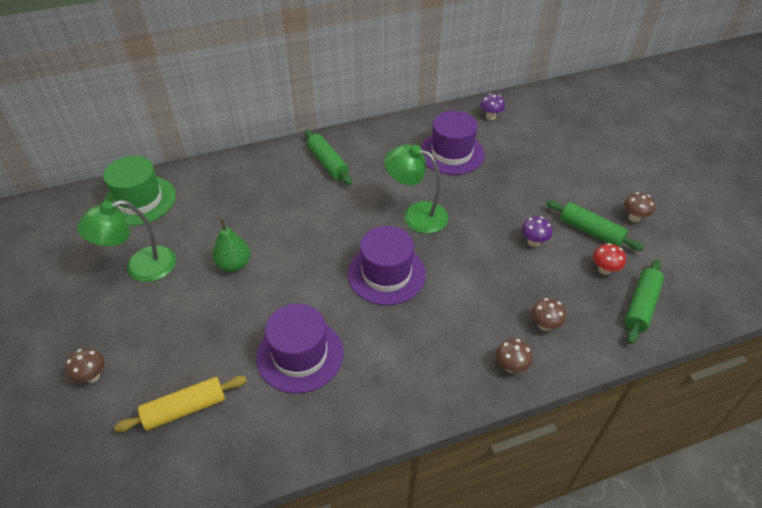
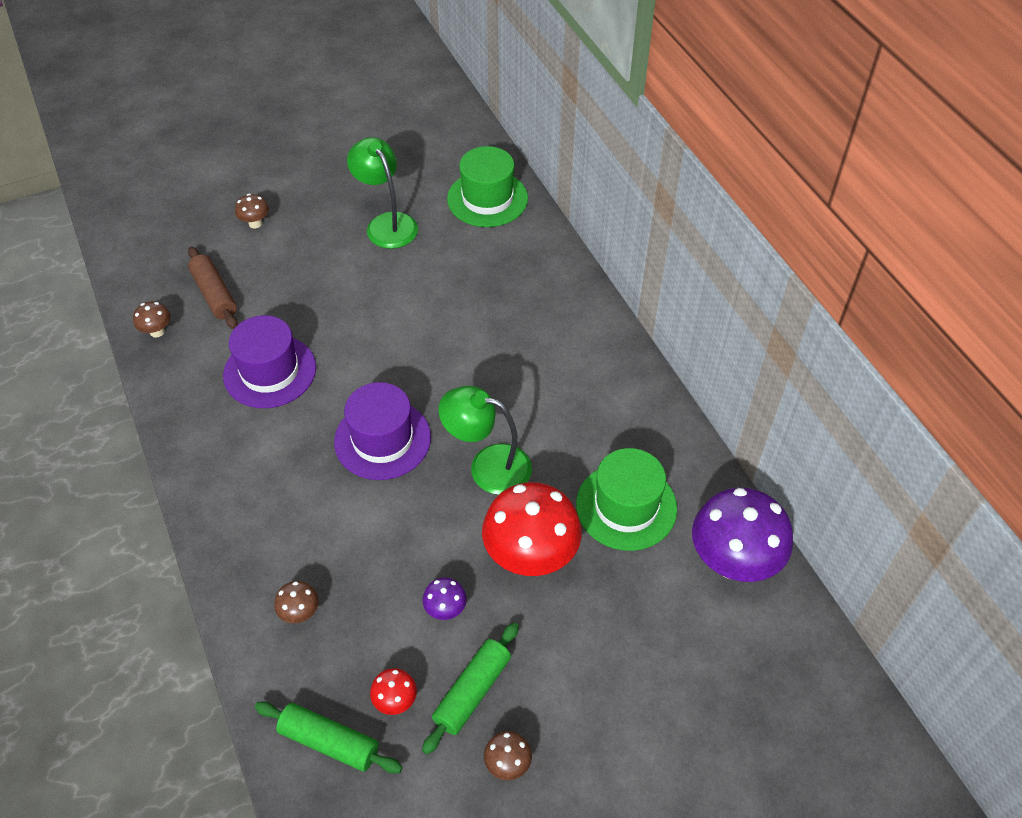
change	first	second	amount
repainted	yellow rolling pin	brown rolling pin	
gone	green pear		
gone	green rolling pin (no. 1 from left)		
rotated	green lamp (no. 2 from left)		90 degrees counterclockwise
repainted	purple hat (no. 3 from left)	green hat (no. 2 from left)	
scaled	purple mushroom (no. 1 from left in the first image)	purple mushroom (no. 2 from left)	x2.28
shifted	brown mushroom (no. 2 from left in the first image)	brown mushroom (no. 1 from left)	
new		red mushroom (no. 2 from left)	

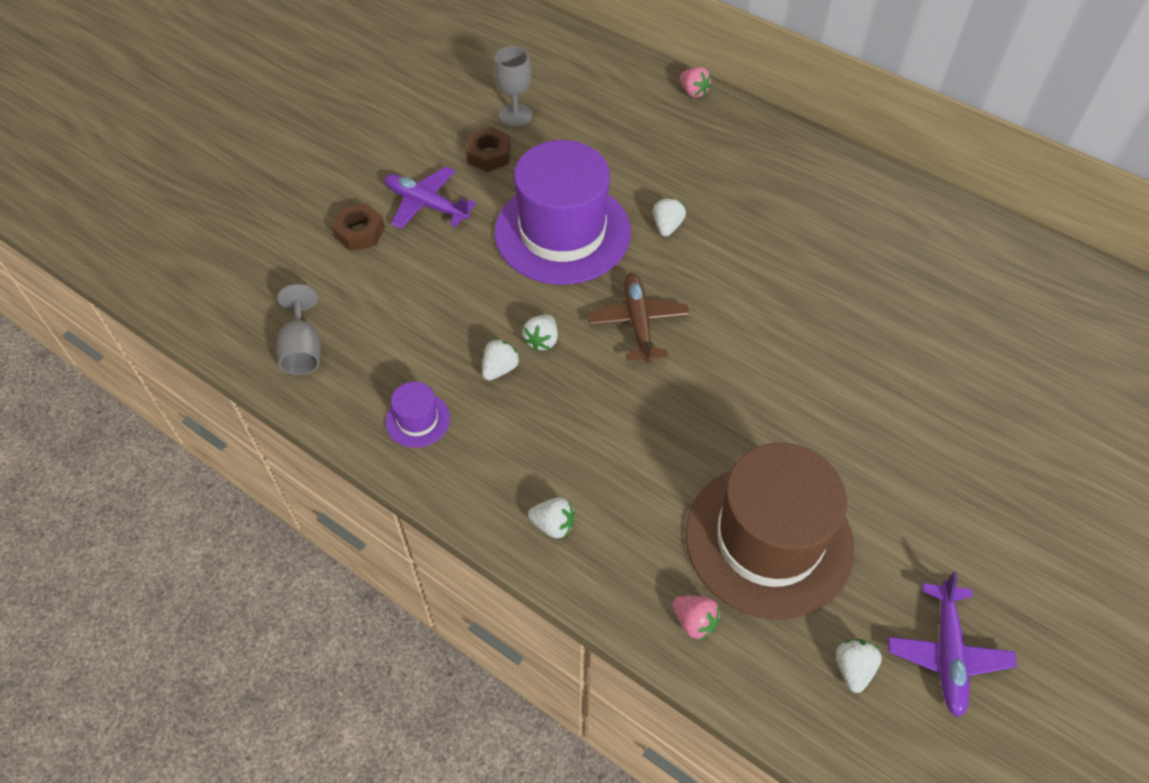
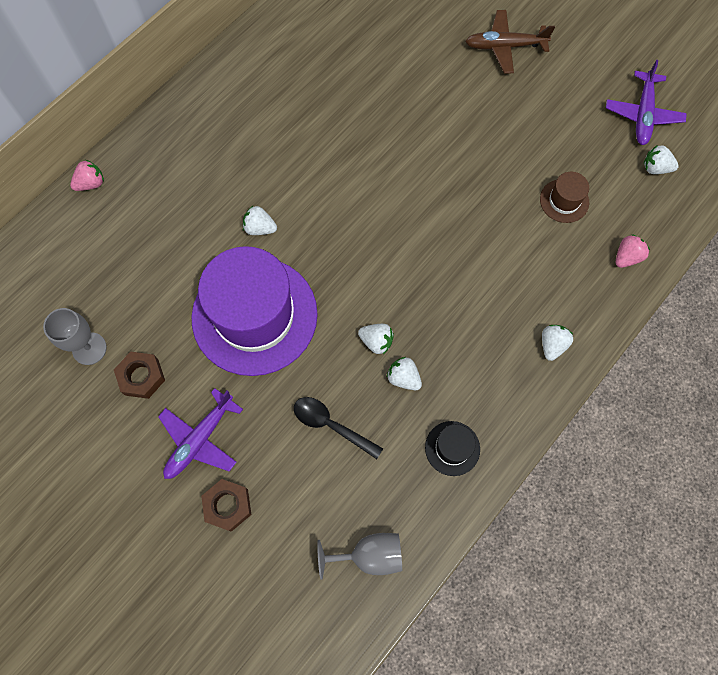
change	first	second	amount
repainted	purple hat (no. 1 from left)	black hat	
shifted	brown plane		
scaled	brown hat		x0.41
rotated	purple plane (no. 2 from left)		90 degrees clockwise
new		black spoon	

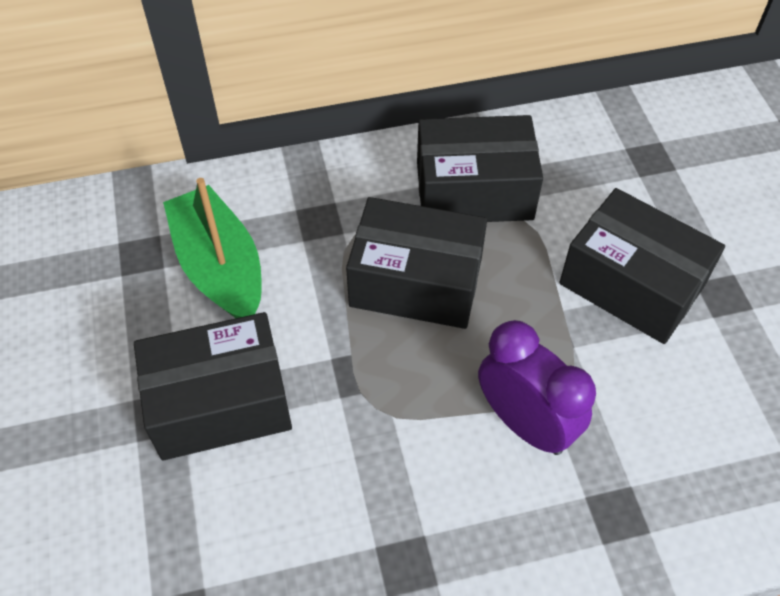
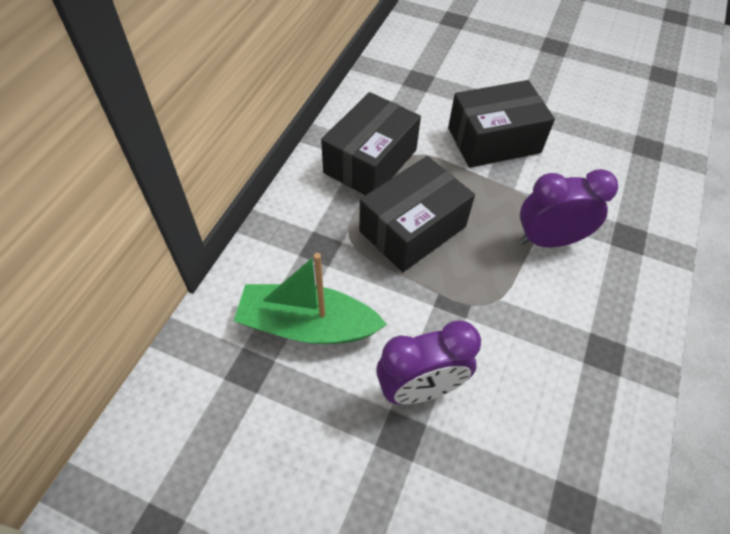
change	first	second	amount
swapped	black box (no. 1 from left)	purple clock (no. 1 from left)	

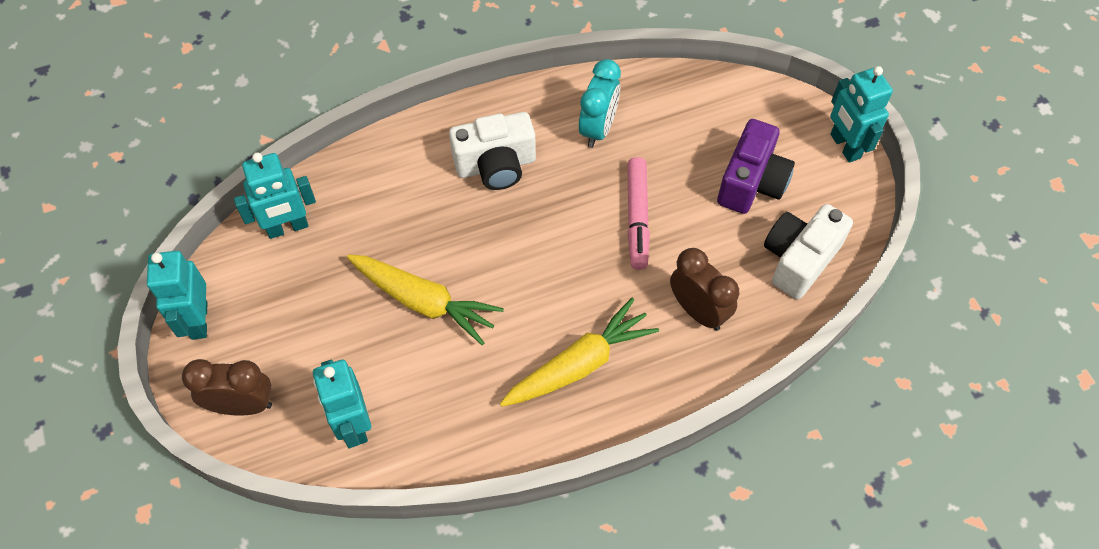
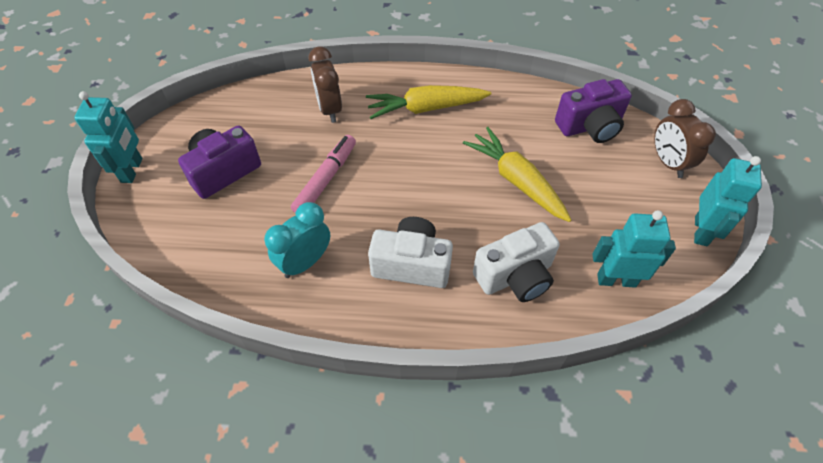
change	first	second	amount
rotated	brown clock (no. 1 from left in the first image)	brown clock (no. 2 from left)	45 degrees clockwise
swapped	turquoise robot (no. 3 from left)	purple camera (no. 2 from left)	
shifted	white camera (no. 2 from left)		

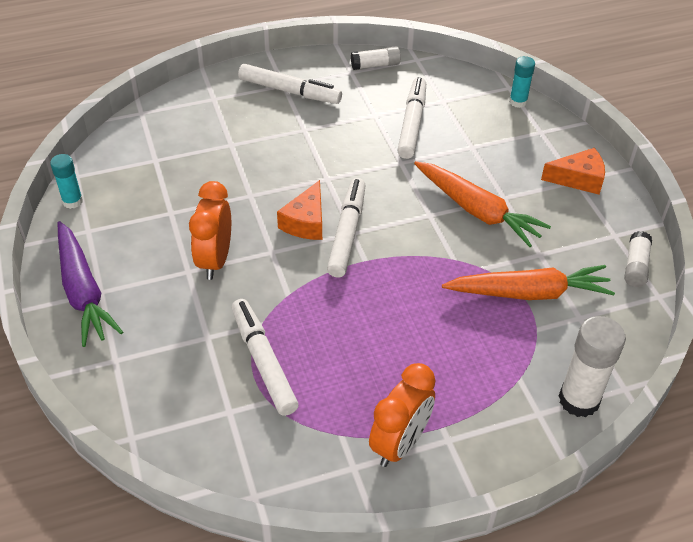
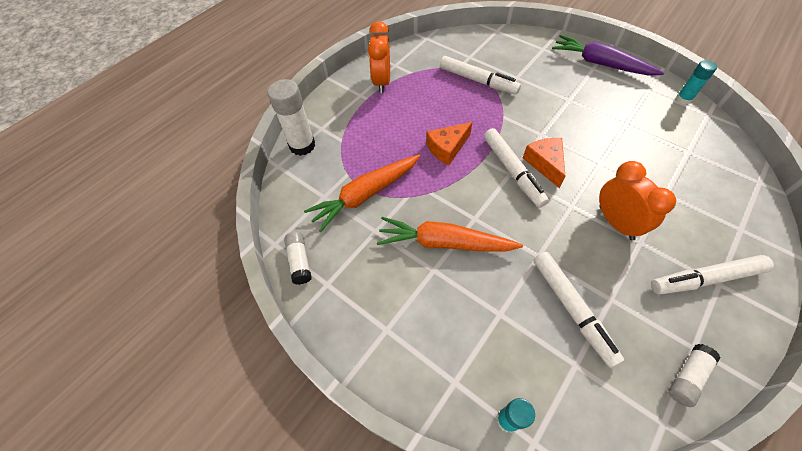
change	first	second	amount
shifted	orange clock (no. 1 from left in the first image)	orange clock (no. 2 from left)	
shifted	orange cheese (no. 2 from left in the first image)	orange cheese (no. 1 from left)	

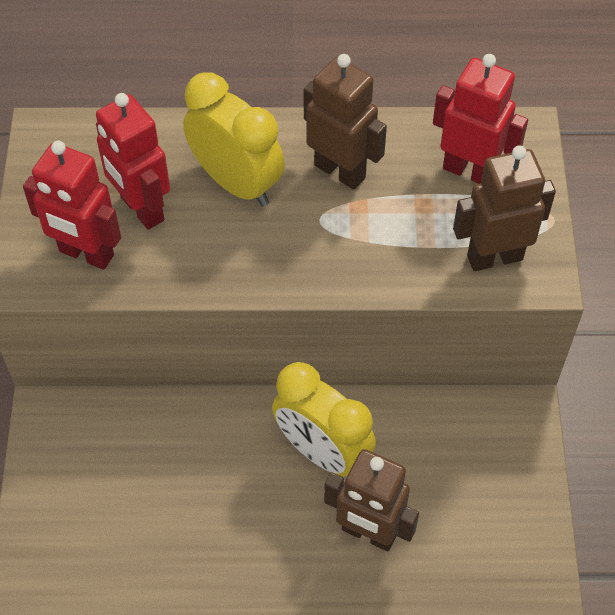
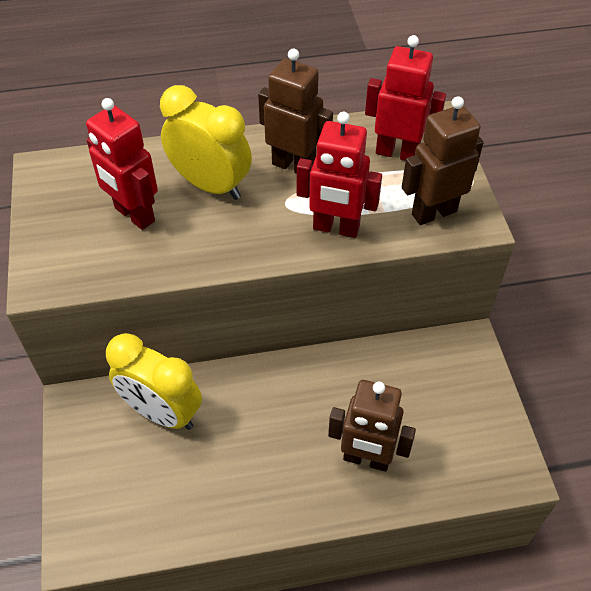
change	first	second	amount
shifted	red robot (no. 1 from left in the first image)	red robot (no. 2 from left)	
shifted	yellow clock (no. 2 from left in the first image)	yellow clock (no. 1 from left)	

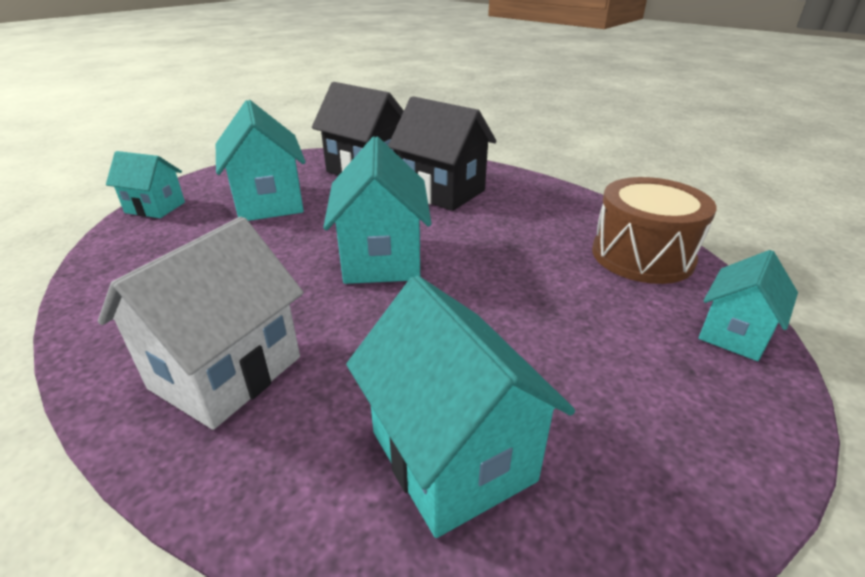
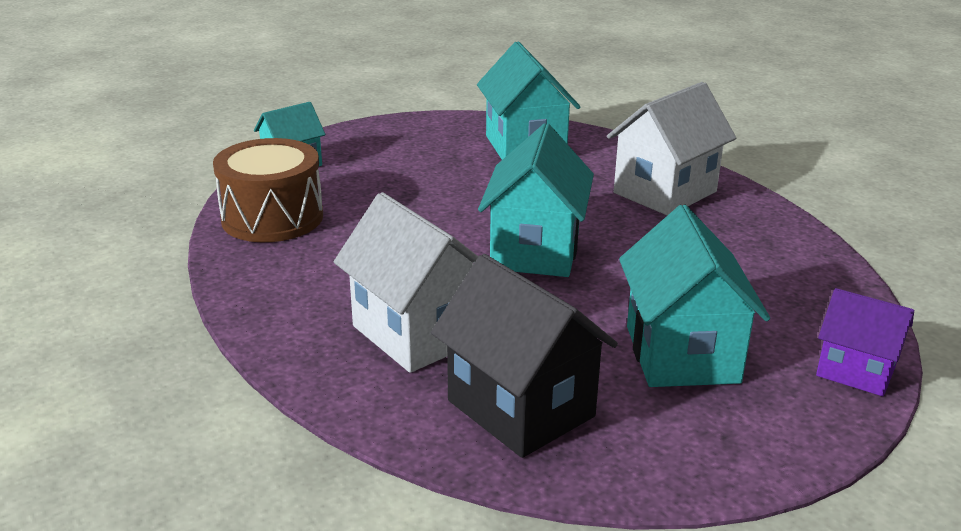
change	first	second	amount
repainted	turquoise house (no. 1 from left)	purple house	
repainted	black house (no. 2 from left)	white house (no. 1 from left)	

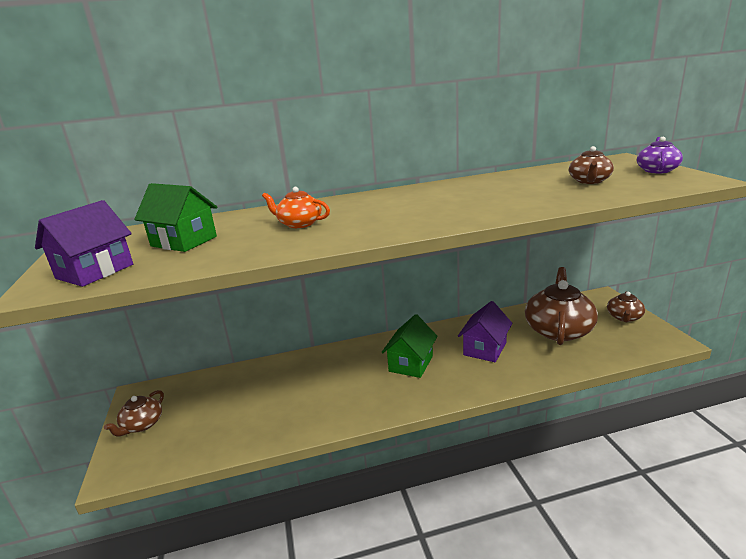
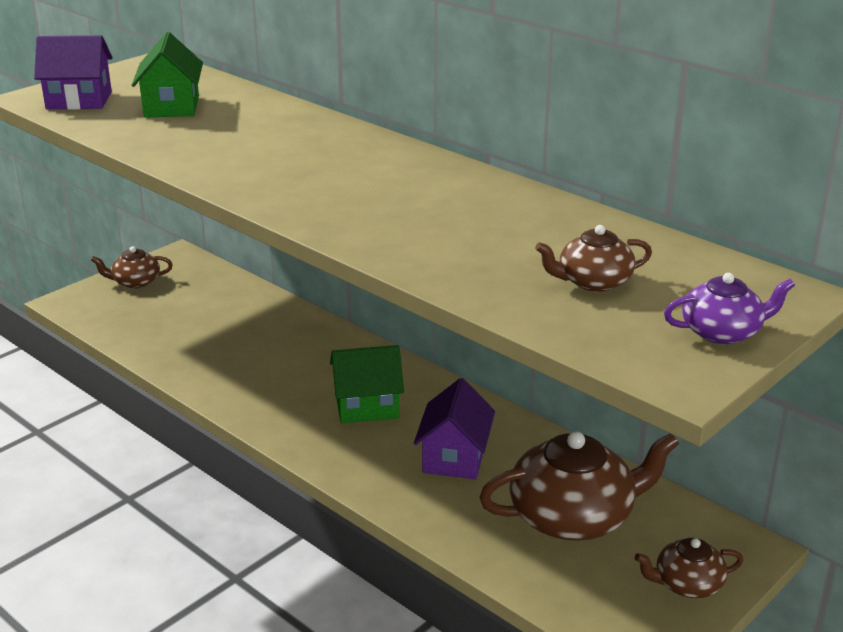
change	first	second	amount
gone	orange teapot		
rotated	purple house (no. 2 from left)		75 degrees counterclockwise

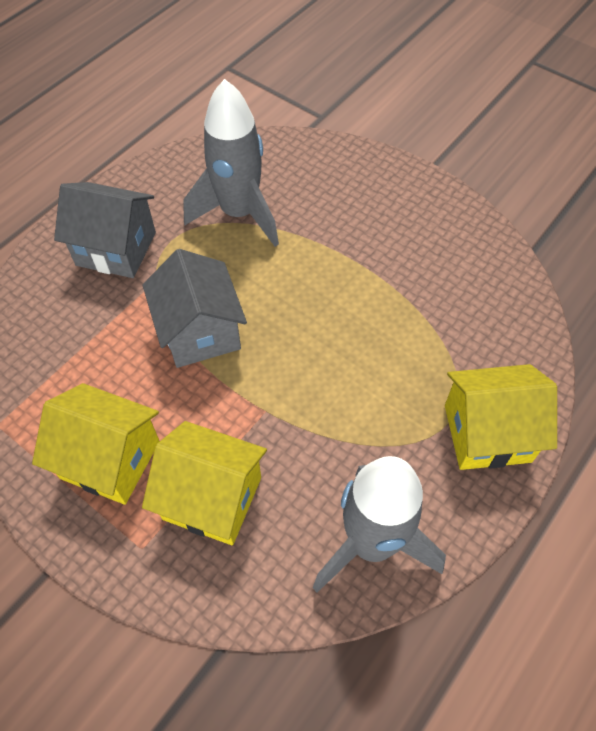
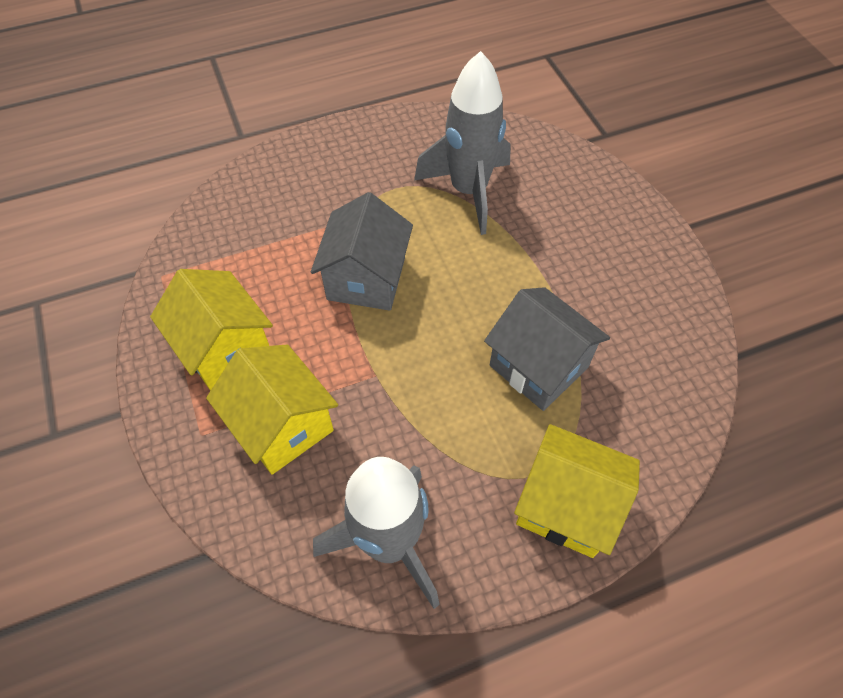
change	first	second	amount
shifted	grey house (no. 1 from left in the first image)	grey house (no. 2 from left)	

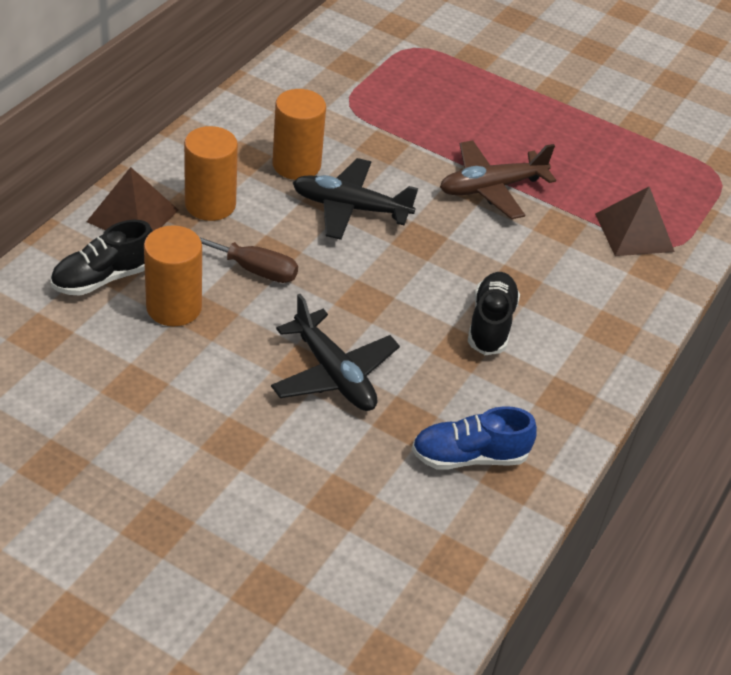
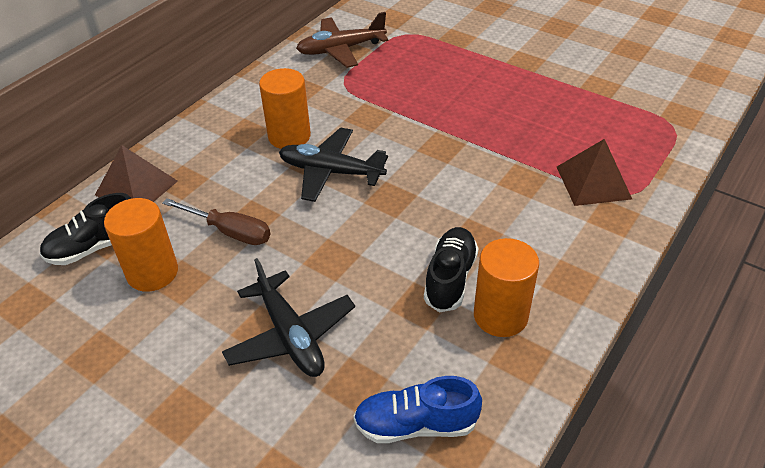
change	first	second	amount
shifted	orange cylinder (no. 2 from left in the first image)	orange cylinder (no. 3 from left)	
shifted	brown plane		

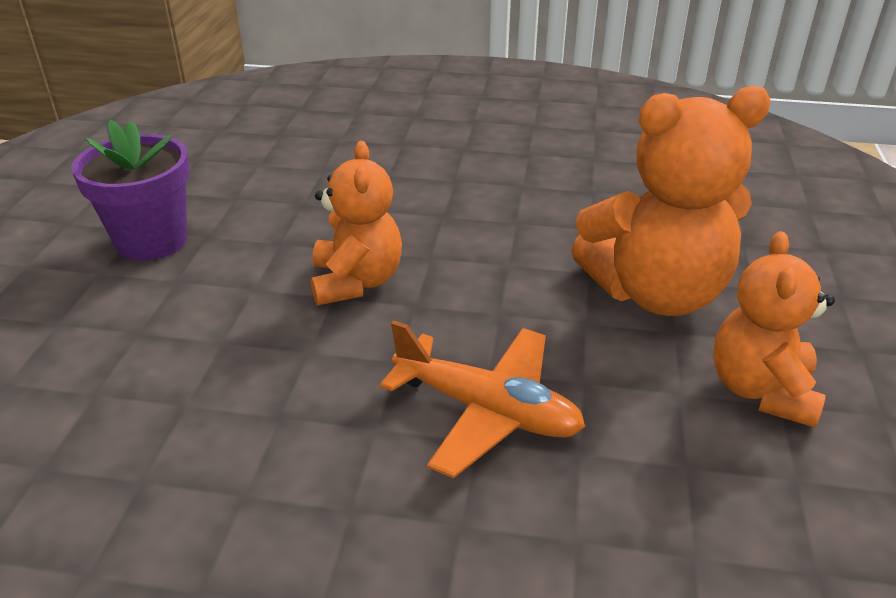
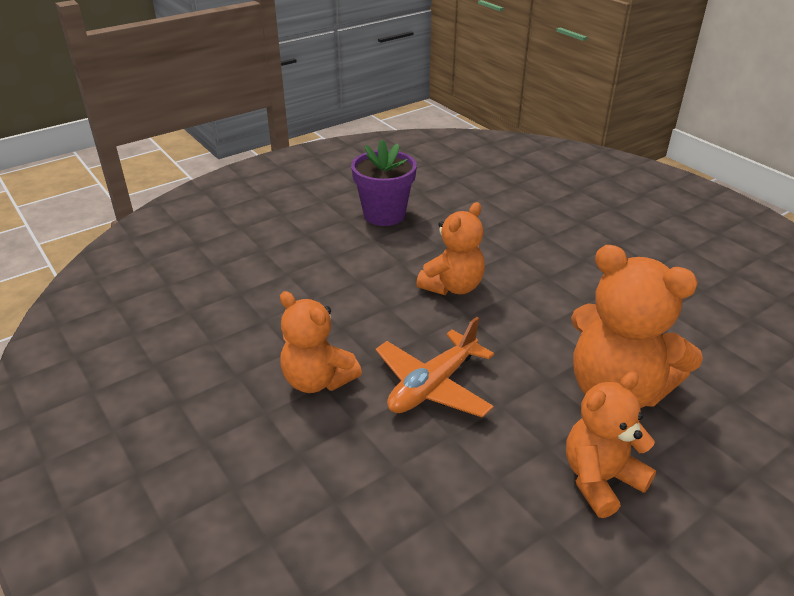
change	first	second	amount
rotated	orange plane		60 degrees clockwise
new		orange teddy bear (no. 1 from left)	

